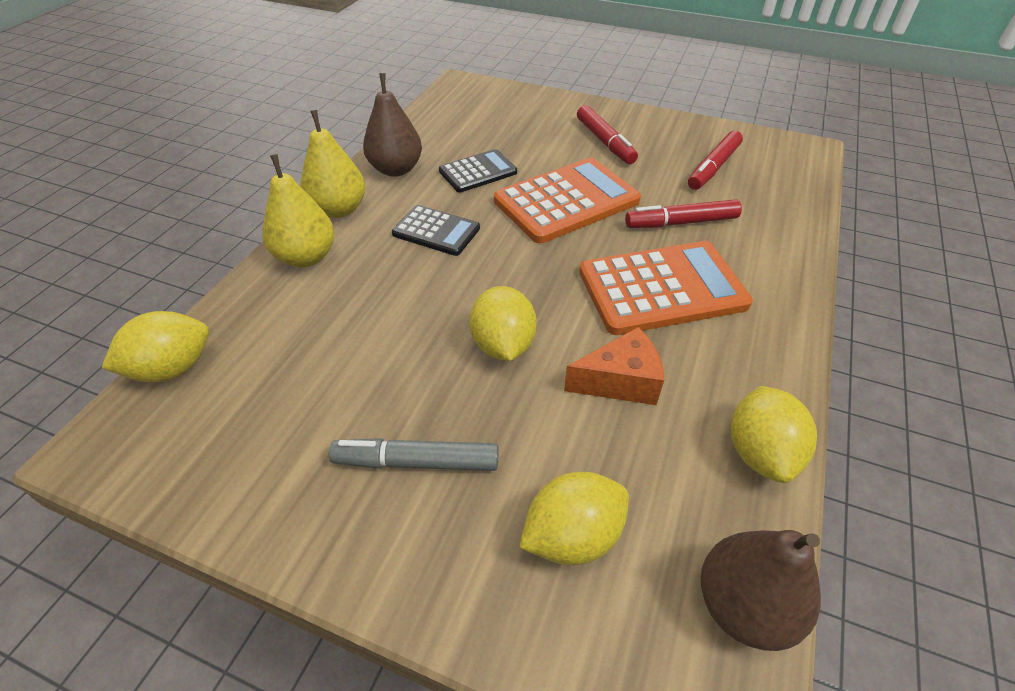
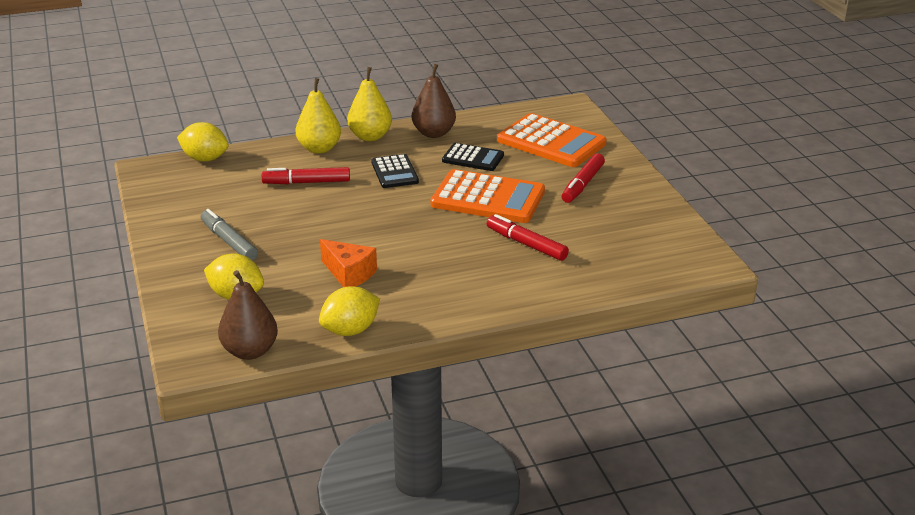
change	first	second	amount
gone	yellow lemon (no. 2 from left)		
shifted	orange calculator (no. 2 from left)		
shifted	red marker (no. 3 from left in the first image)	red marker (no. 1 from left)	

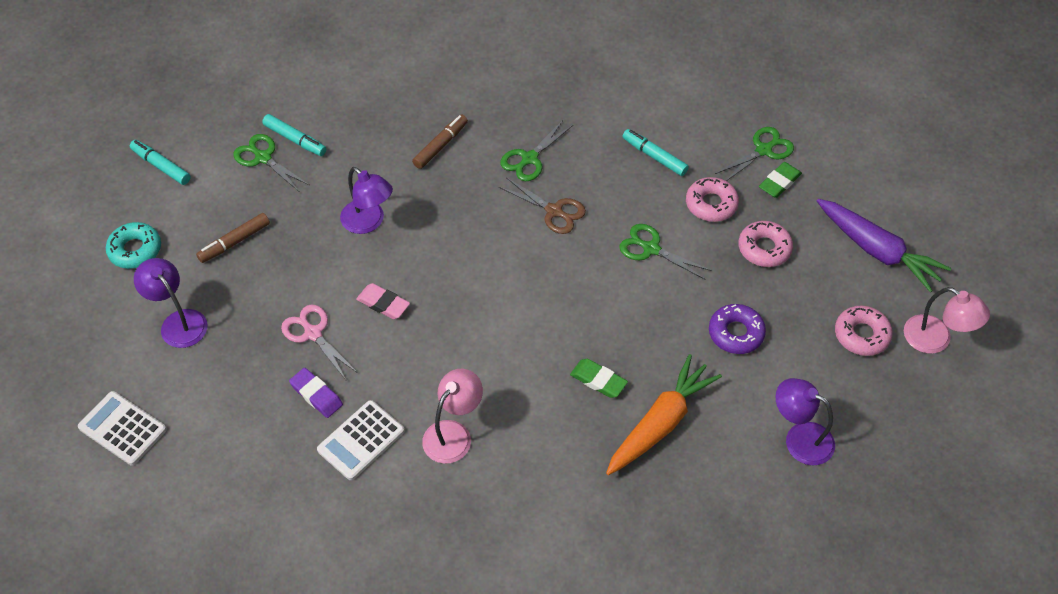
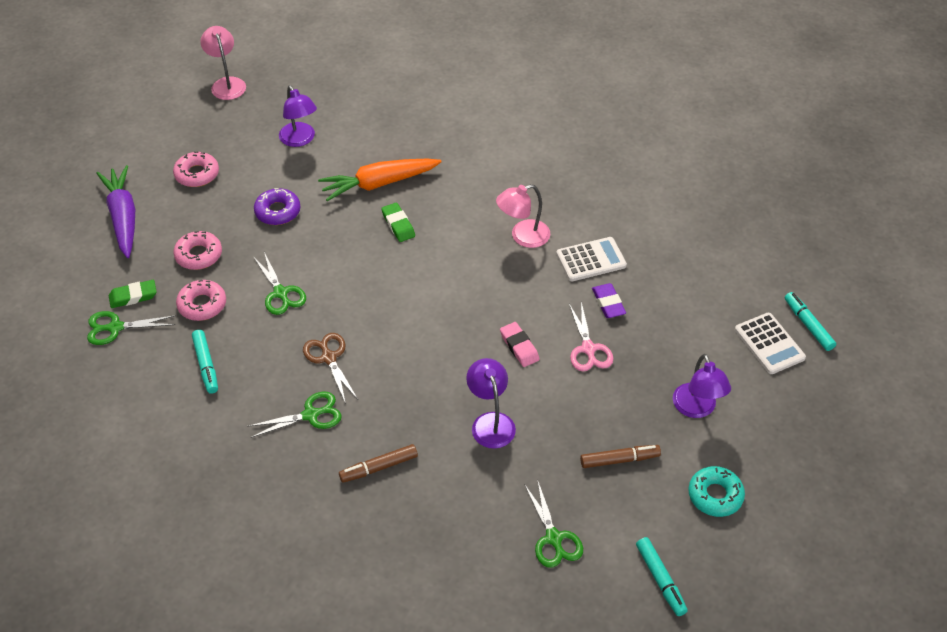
change	first	second	amount
shifted	turquoise marker (no. 2 from left in the first image)	turquoise marker (no. 3 from left)	
shifted	pink lamp (no. 2 from left in the first image)	pink lamp (no. 1 from left)	

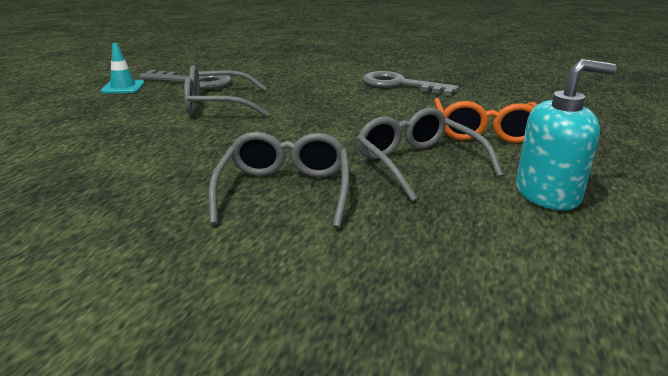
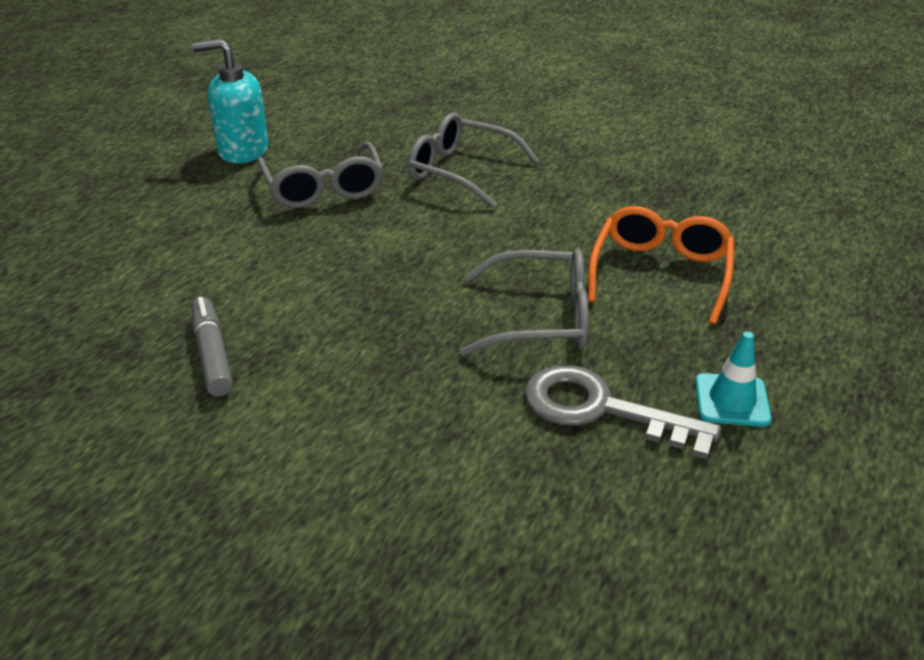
change	first	second	amount
rotated	grey glasses (no. 2 from left)		105 degrees clockwise
swapped	grey key (no. 2 from left)	grey marker	
shifted	orange glasses		

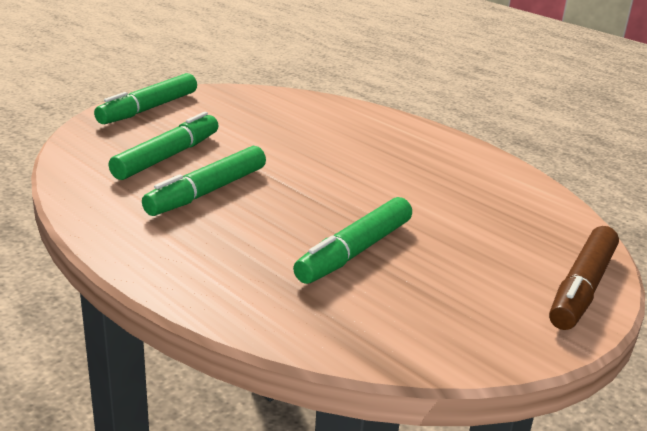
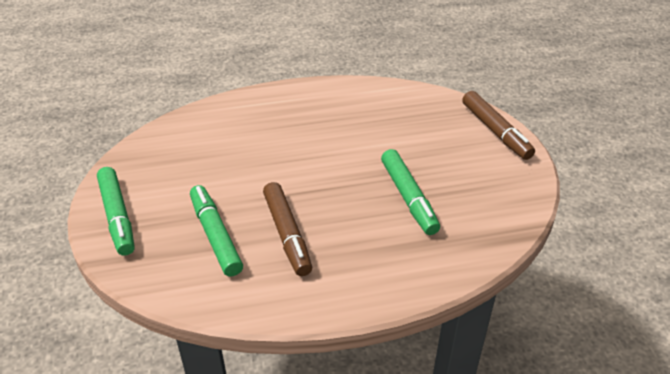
change	first	second	amount
repainted	green marker (no. 3 from left)	brown marker (no. 1 from left)	

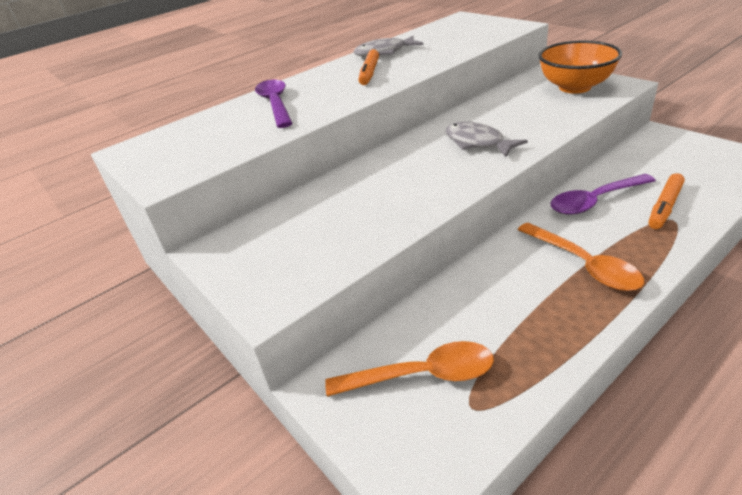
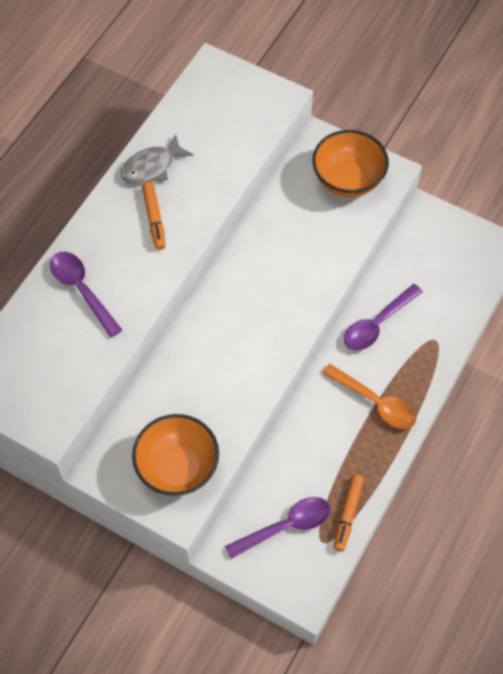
change	first	second	amount
repainted	orange spoon (no. 1 from left)	purple spoon (no. 2 from left)	
gone	grey fish (no. 2 from left)		
shifted	orange marker (no. 2 from left)		
new		orange bowl (no. 1 from left)	

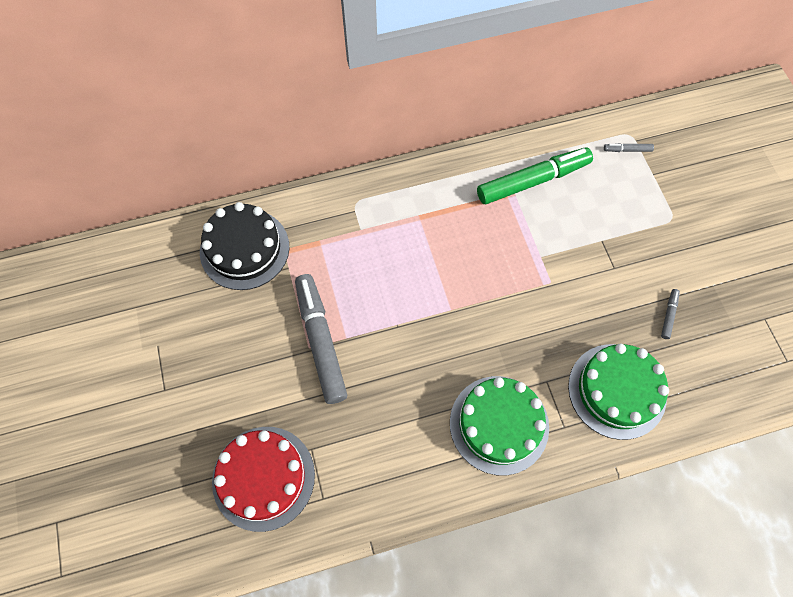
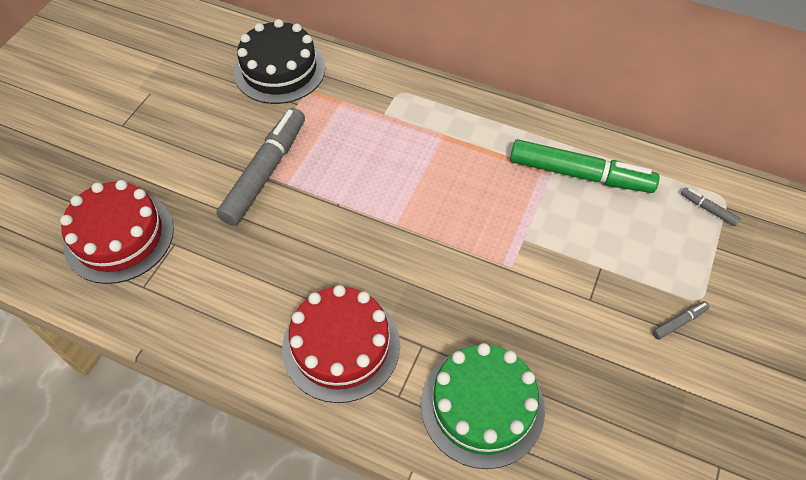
change	first	second	amount
repainted	green cake (no. 1 from left)	red cake (no. 2 from left)	
shifted	grey marker (no. 3 from left in the first image)	grey marker (no. 2 from left)	

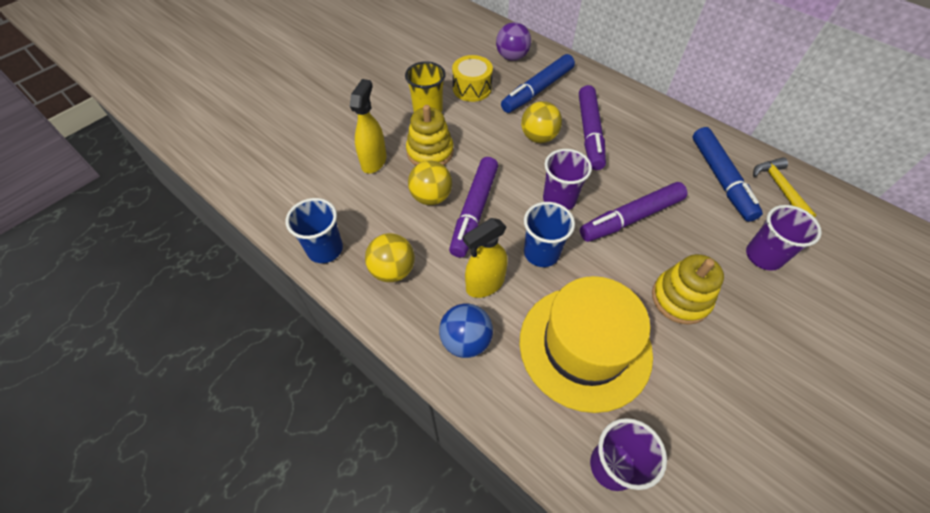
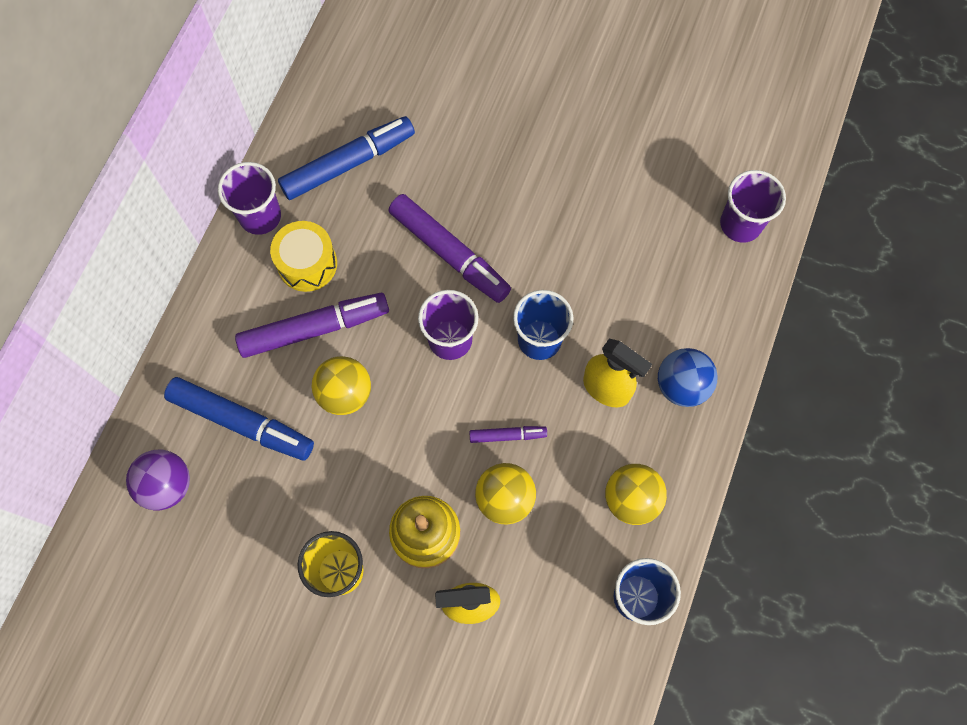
change	first	second	amount
scaled	purple marker (no. 1 from left in the first image)	purple marker (no. 3 from left)	x0.49
shifted	yellow drum		
gone	yellow hat		
gone	yellow stacking toy (no. 2 from left)		
shifted	purple cup (no. 3 from left in the first image)	purple cup (no. 1 from left)	
gone	yellow hammer		

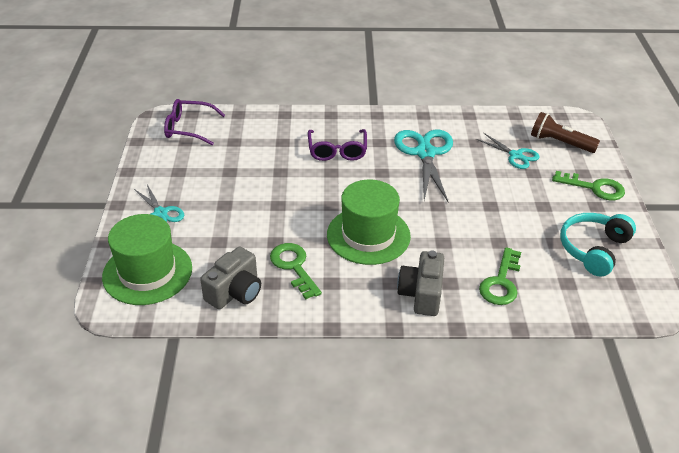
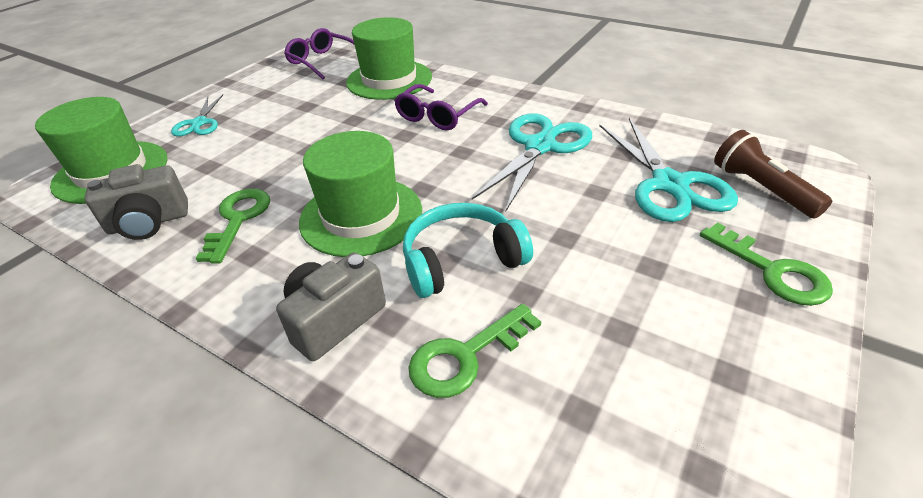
change	first	second	amount
scaled	turquoise scissors (no. 3 from left)		x1.74
shifted	turquoise headphones		
new		green hat (no. 3 from left)	

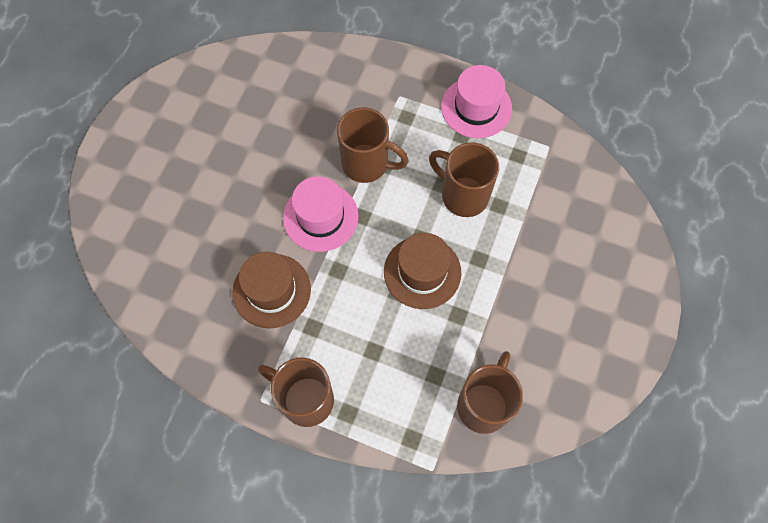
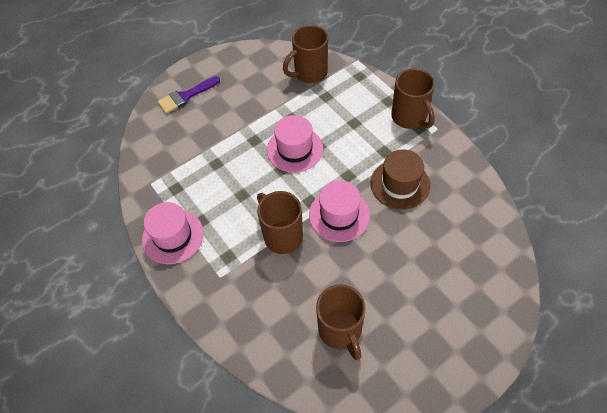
change	first	second	amount
repainted	brown hat (no. 2 from left)	pink hat (no. 2 from left)	
shifted	brown mug (no. 3 from left)		
new		purple brush	

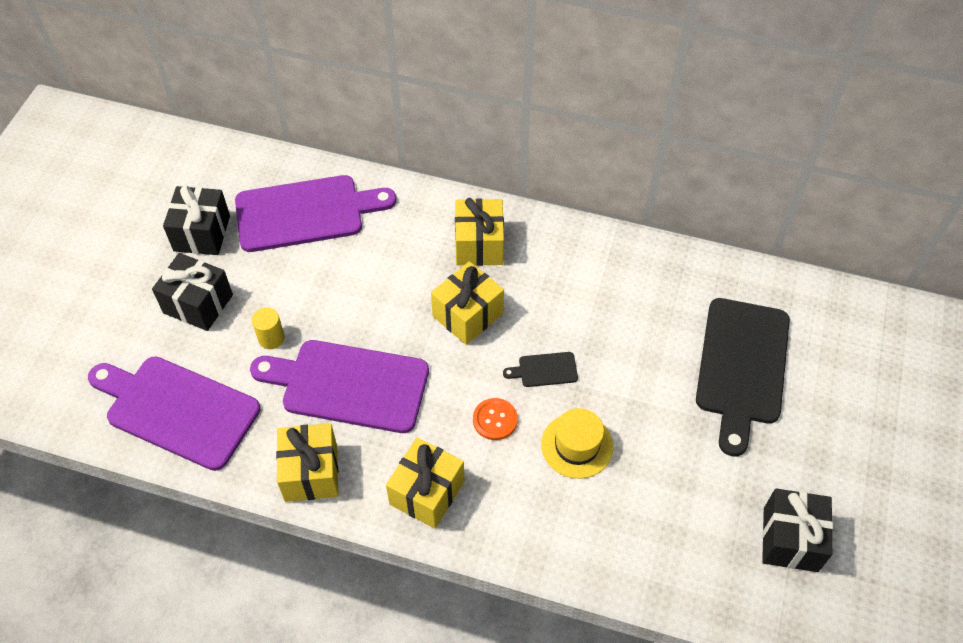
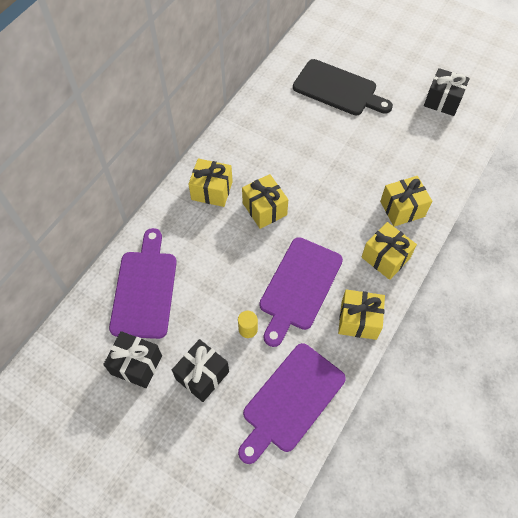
change	first	second	amount
gone	orange button		
gone	black cutting board (no. 1 from left)		
gone	yellow hat		
new		yellow gift (no. 5 from left)	

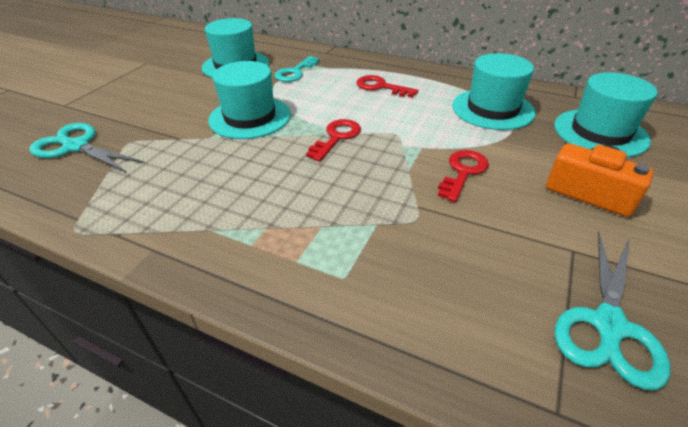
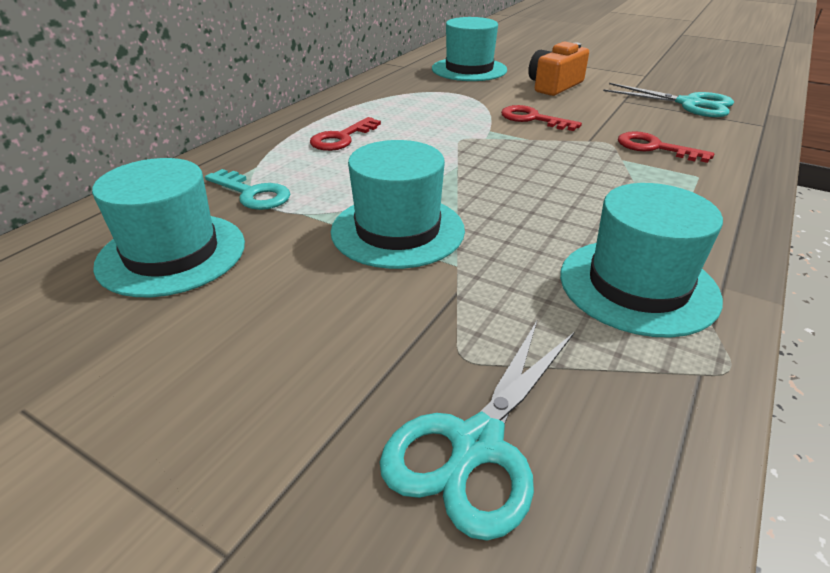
change	first	second	amount
shifted	red key (no. 1 from left in the first image)	red key (no. 3 from left)	
shifted	turquoise hat (no. 3 from left in the first image)	turquoise hat (no. 4 from left)	

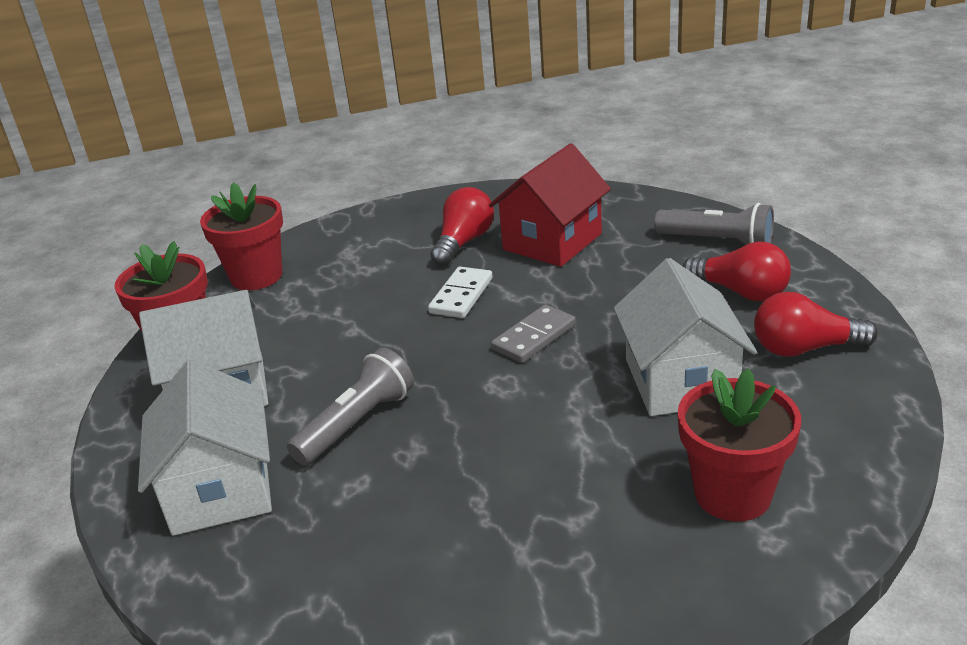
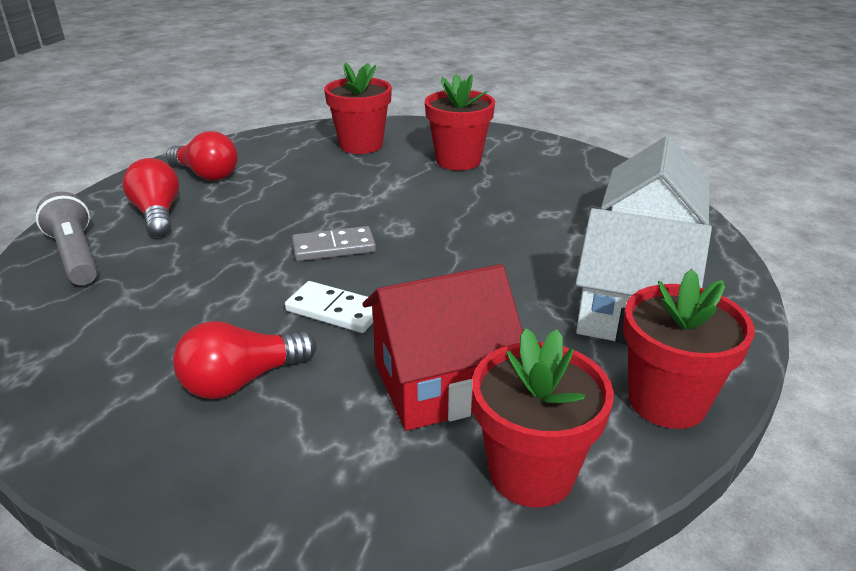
change	first	second	amount
gone	grey flashlight (no. 1 from left)		
rotated	white domino		60 degrees clockwise
shifted	red house		
gone	white house (no. 3 from left)		
new		red flower pot (no. 2 from left)	

